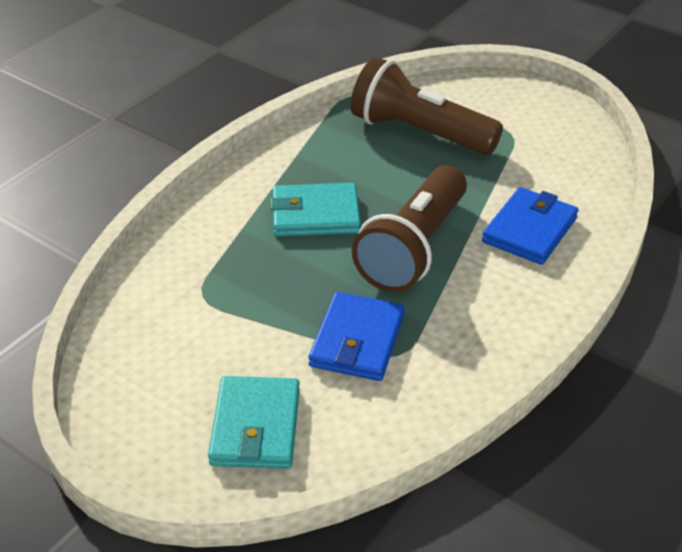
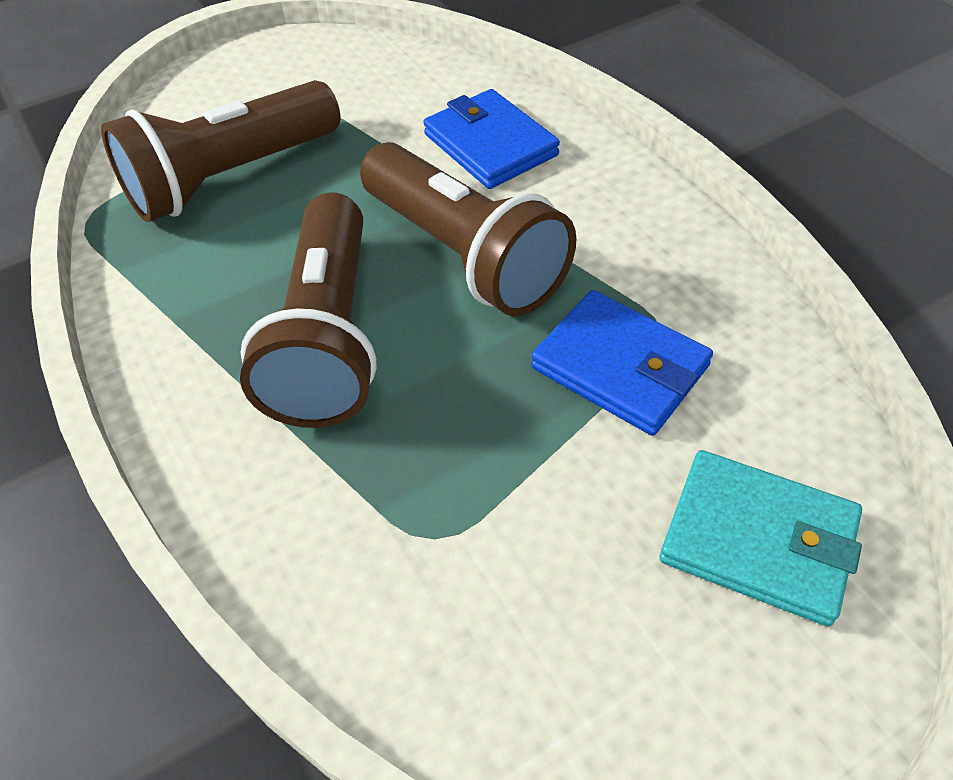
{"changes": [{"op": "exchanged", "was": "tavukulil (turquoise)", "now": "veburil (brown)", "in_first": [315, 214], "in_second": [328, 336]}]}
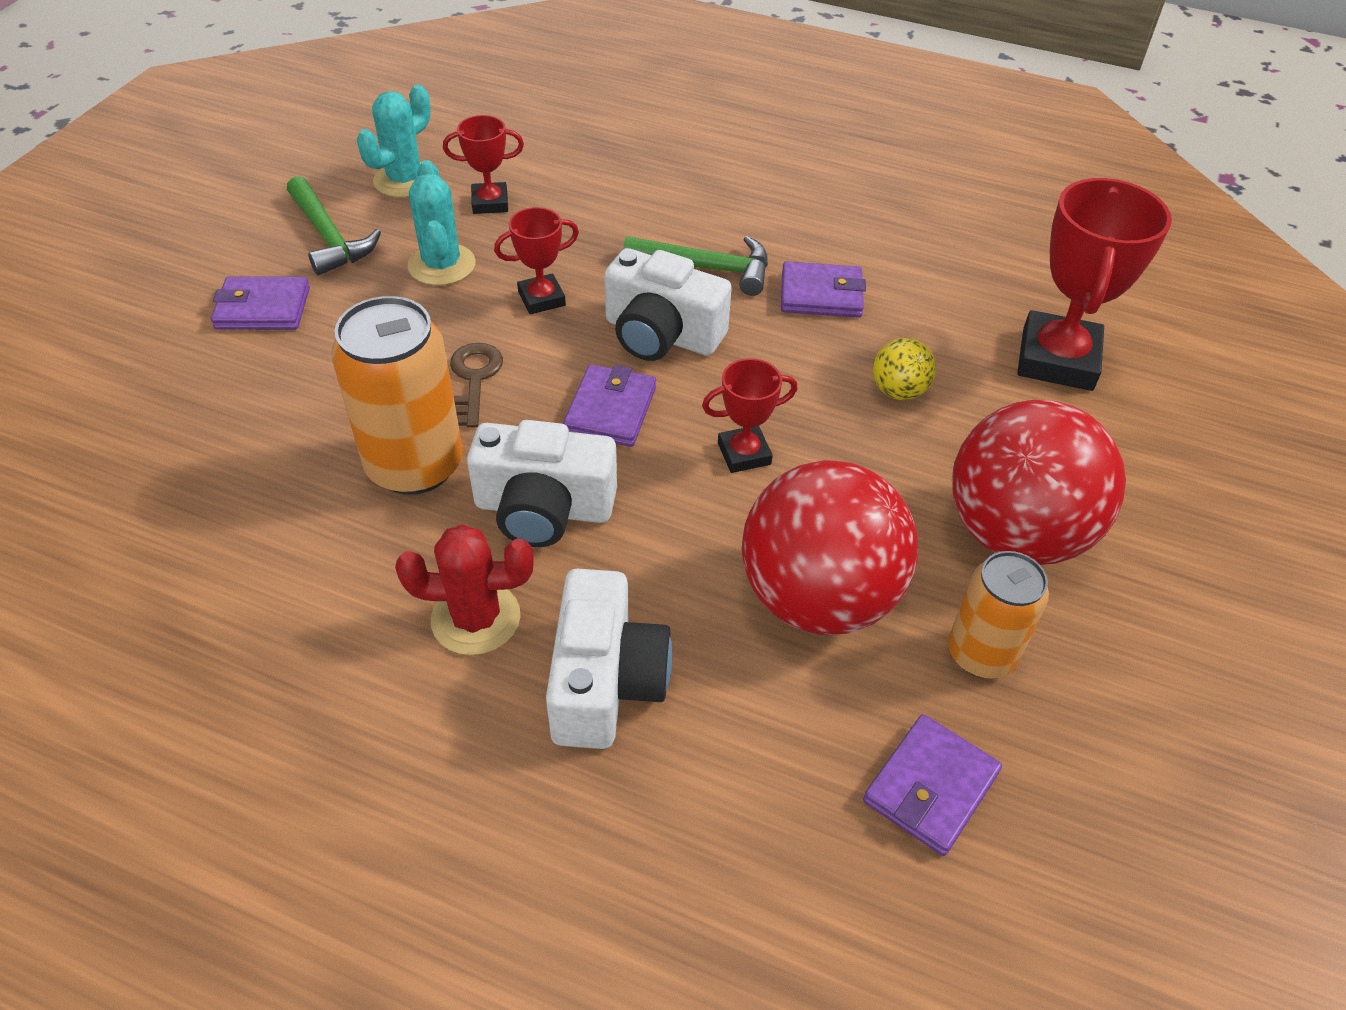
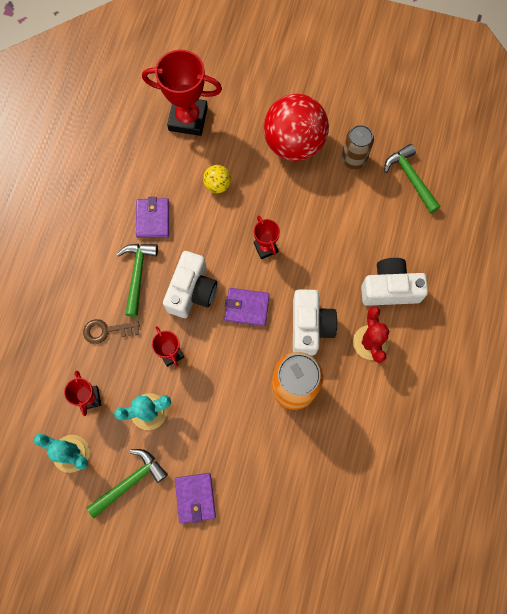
{"changes": [{"op": "missing", "was": "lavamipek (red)", "in_first": [818, 597]}, {"op": "relocated", "was": "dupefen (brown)", "in_first": [474, 379], "in_second": [106, 330]}, {"op": "exchanged", "was": "tavukulil (purple)", "now": "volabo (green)", "in_first": [930, 787], "in_second": [410, 178]}, {"op": "colour", "was": "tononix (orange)", "now": "tononix (brown)", "in_first": [981, 654], "in_second": [353, 159]}]}
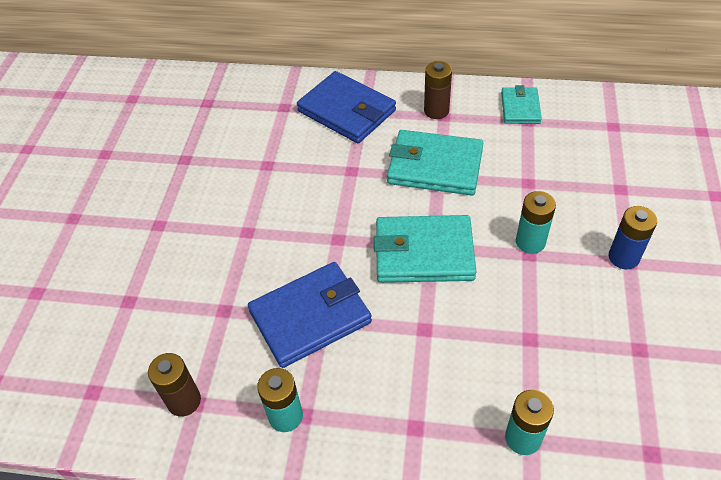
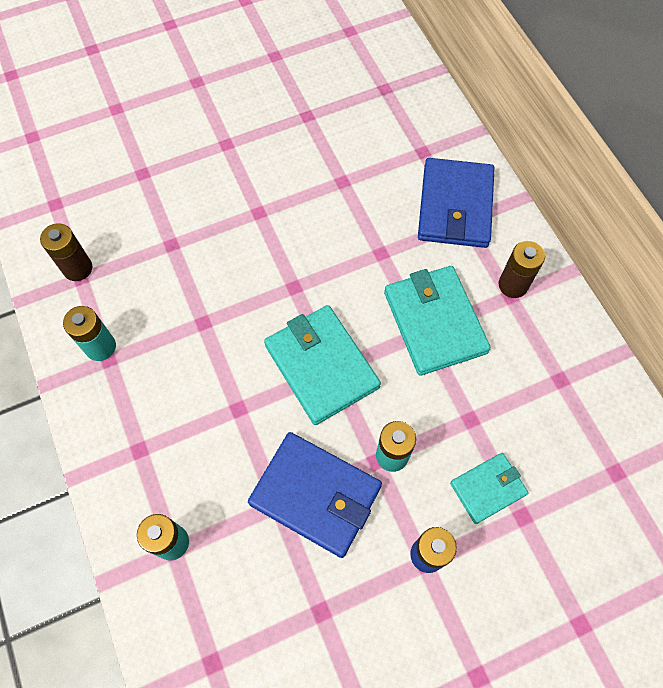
{"changes": [{"op": "relocated", "was": "tavukulil (blue)", "in_first": [310, 316], "in_second": [316, 495]}, {"op": "relocated", "was": "tavukulil (turquoise)", "in_first": [520, 108], "in_second": [488, 488]}]}
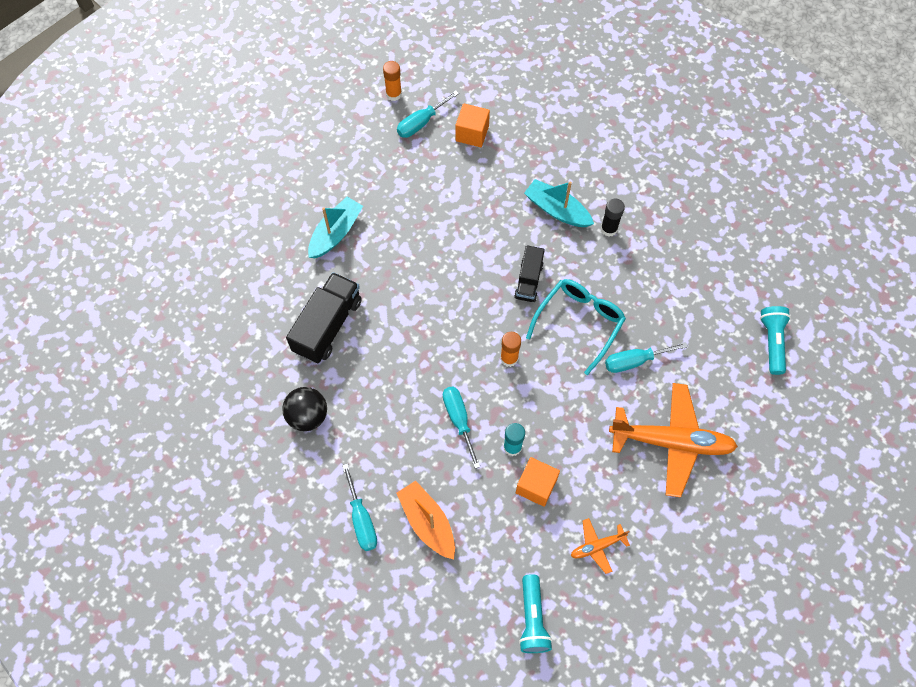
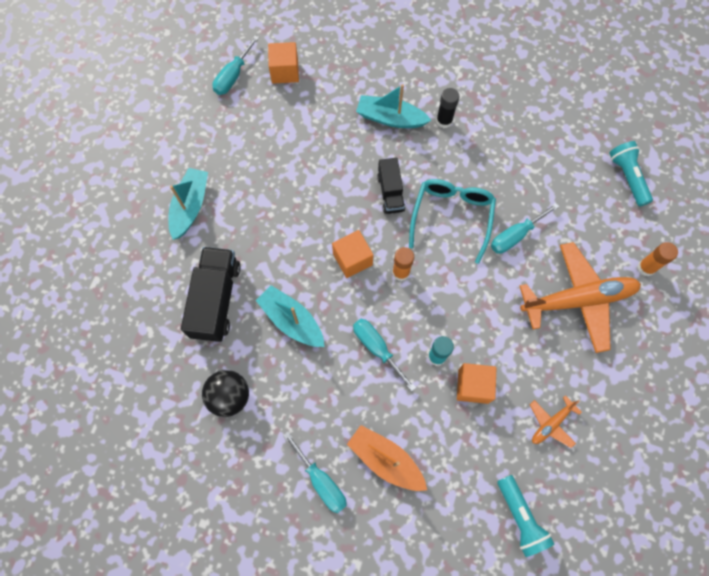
{"changes": [{"op": "appeared", "now": "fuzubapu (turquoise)", "in_second": [292, 320]}, {"op": "appeared", "now": "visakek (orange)", "in_second": [352, 259]}, {"op": "relocated", "was": "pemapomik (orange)", "in_first": [393, 94], "in_second": [646, 268]}]}
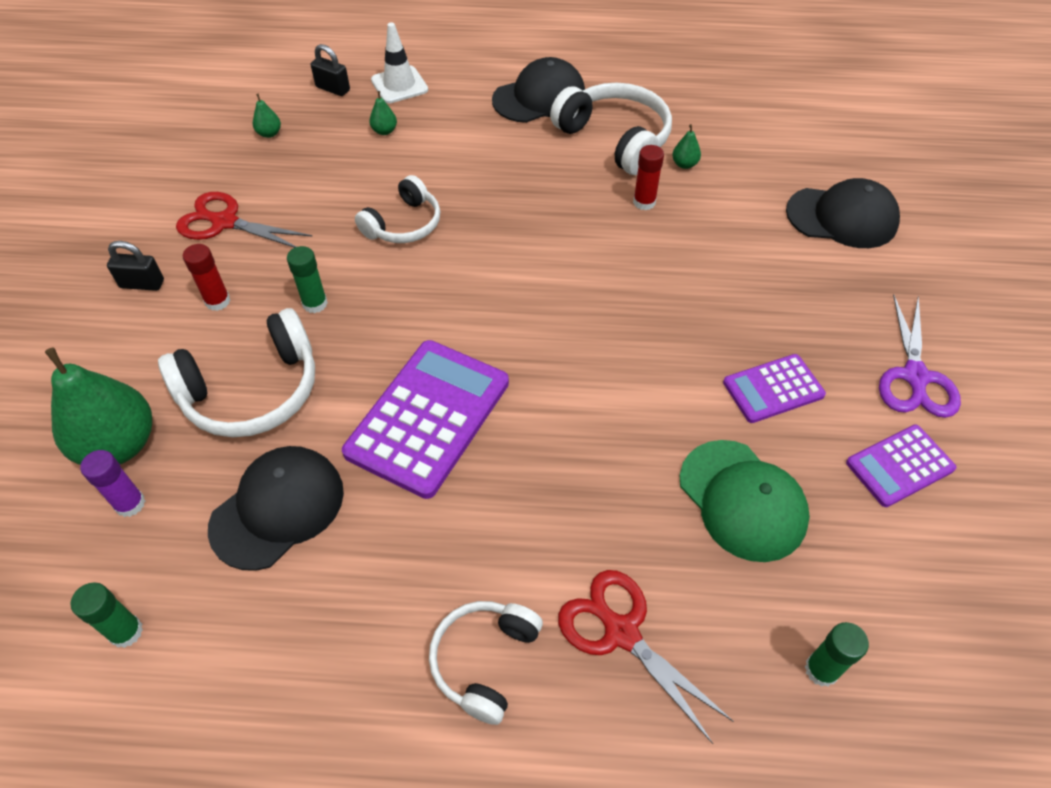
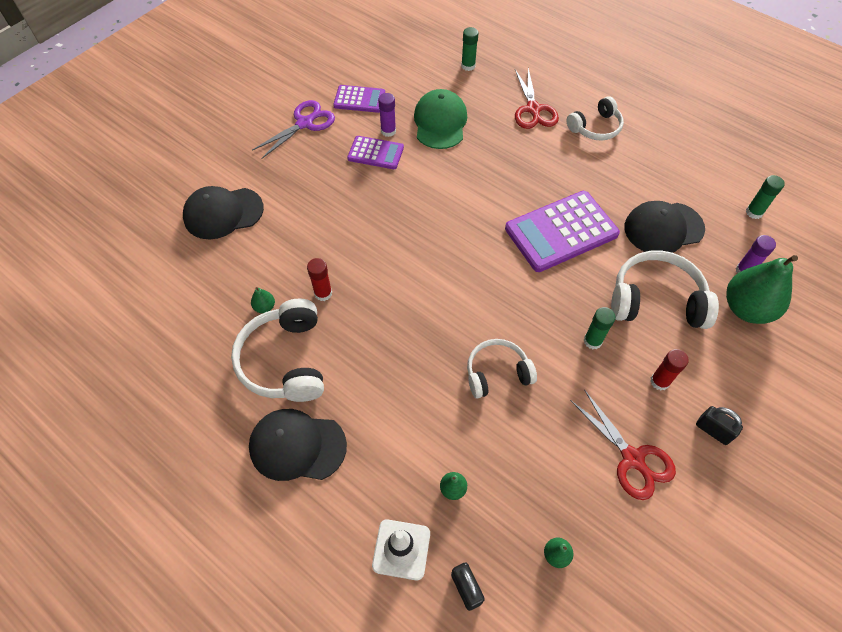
{"changes": [{"op": "appeared", "now": "pemapomik (purple)", "in_second": [388, 131]}, {"op": "spun", "was": "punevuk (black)", "in_first": [842, 217], "in_second": [223, 213], "clockwise": -60}]}
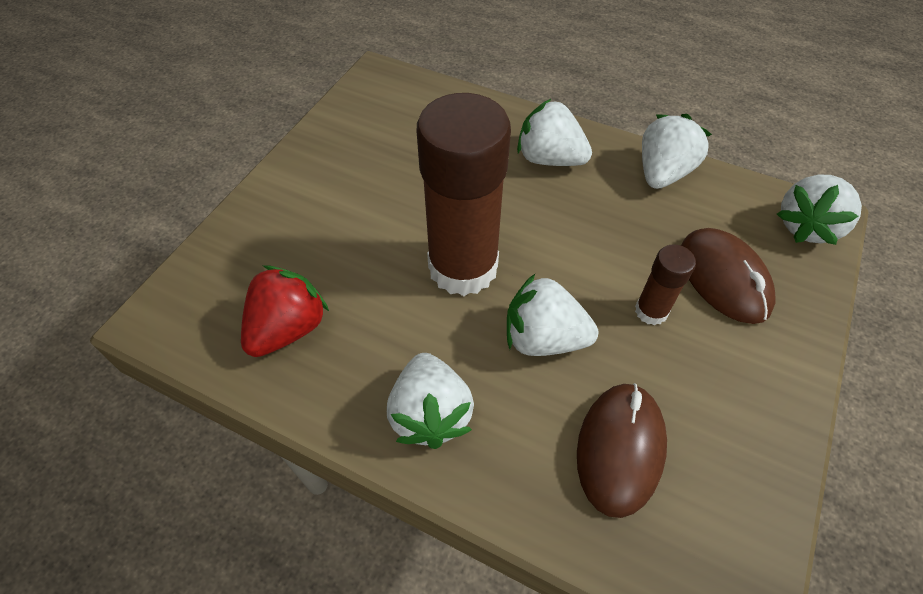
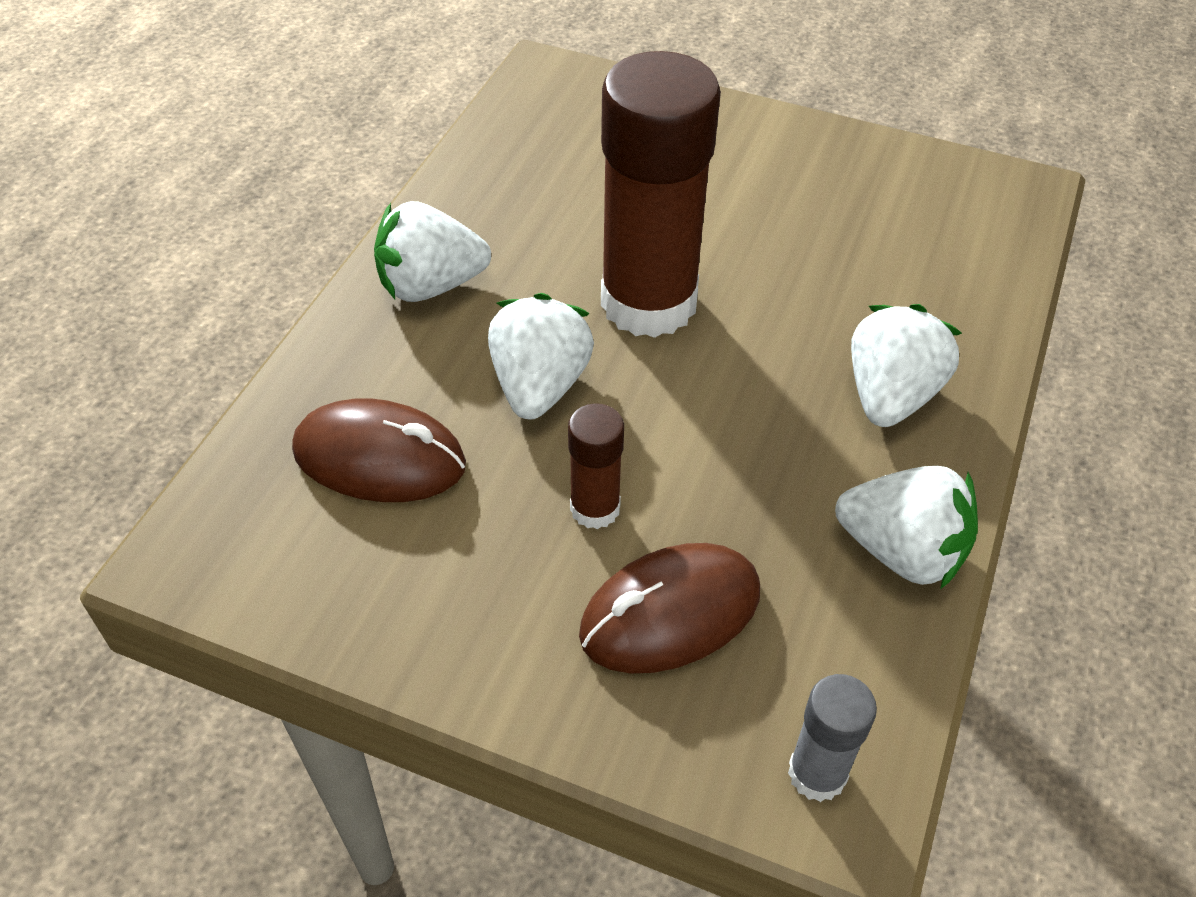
{"changes": [{"op": "missing", "was": "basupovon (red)", "in_first": [288, 329]}, {"op": "exchanged", "was": "basupovon (white)", "now": "pemapomik (grey)", "in_first": [806, 226], "in_second": [817, 773]}]}
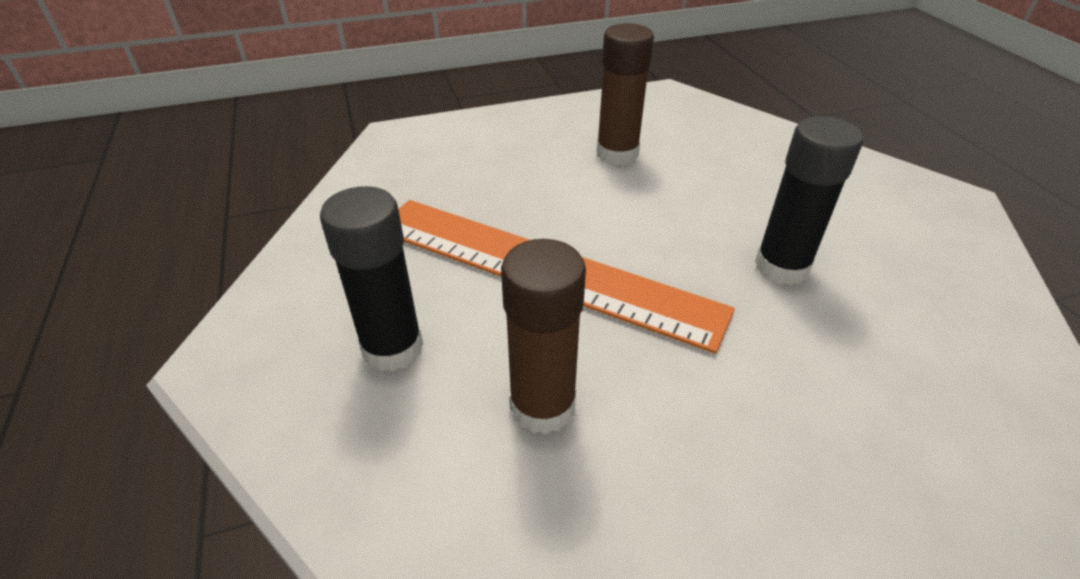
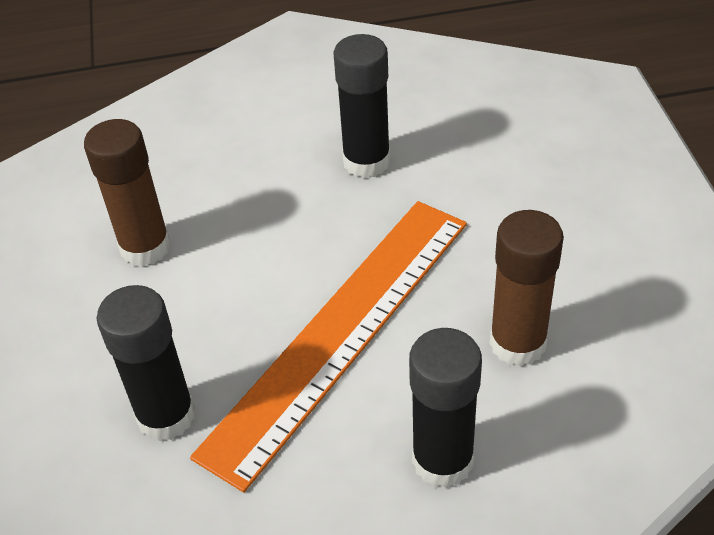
{"changes": [{"op": "appeared", "now": "pemapomik (black)", "in_second": [166, 416]}]}
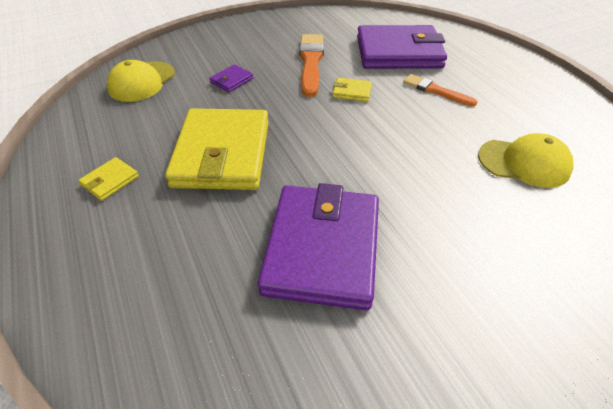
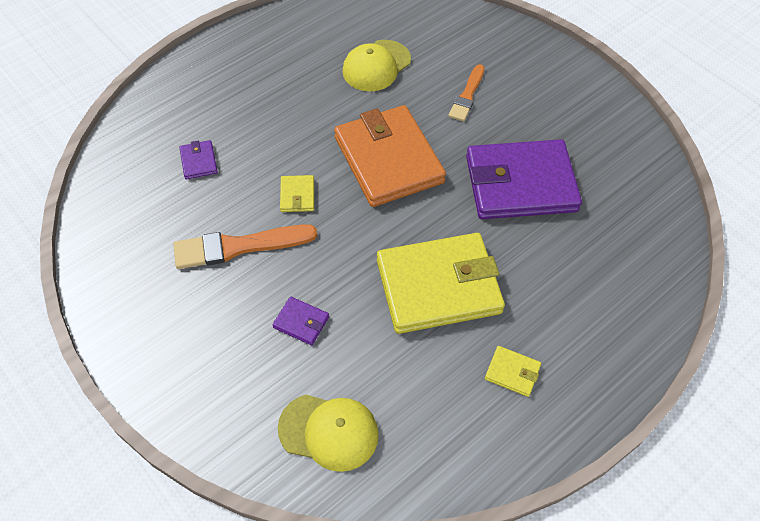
{"changes": [{"op": "appeared", "now": "tavukulil (orange)", "in_second": [388, 160]}, {"op": "relocated", "was": "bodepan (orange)", "in_first": [435, 91], "in_second": [467, 96]}, {"op": "spun", "was": "punevuk (yellow)", "in_first": [524, 163], "in_second": [376, 66], "clockwise": -135}, {"op": "size", "was": "tavukulil (purple)", "in_first": [398, 52], "in_second": [199, 161], "ratio": 0.4}]}
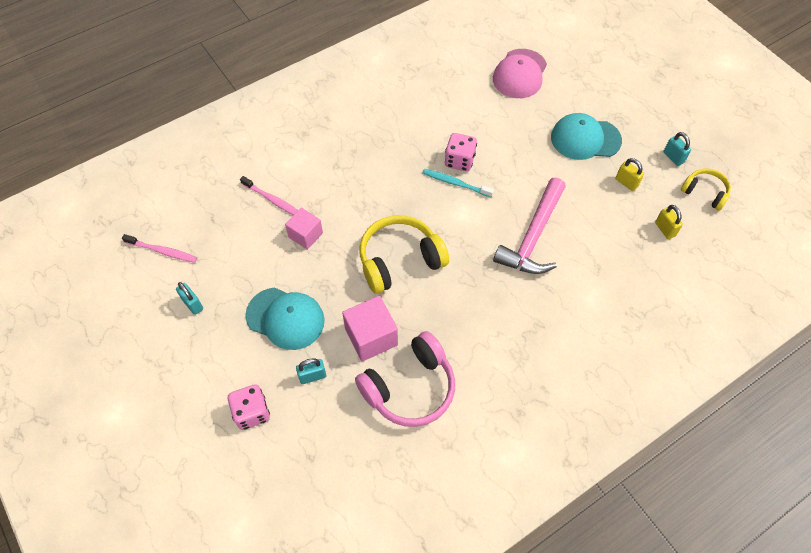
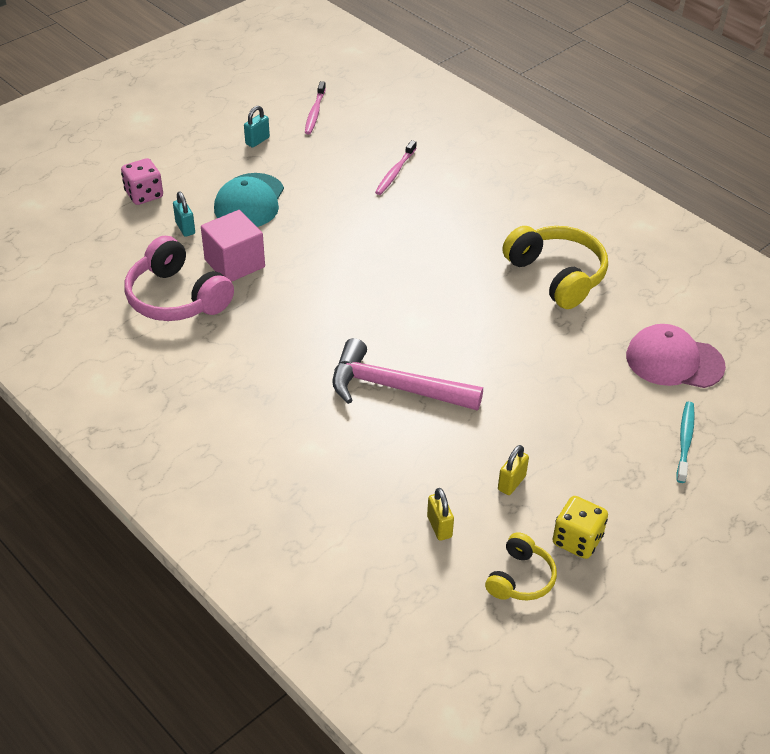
{"changes": [{"op": "missing", "was": "visakek (pink)", "in_first": [305, 235]}, {"op": "missing", "was": "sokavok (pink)", "in_first": [459, 161]}, {"op": "missing", "was": "punevuk (turquoise)", "in_first": [585, 139]}, {"op": "relocated", "was": "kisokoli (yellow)", "in_first": [399, 260], "in_second": [557, 275]}, {"op": "relocated", "was": "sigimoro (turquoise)", "in_first": [455, 183], "in_second": [685, 441]}, {"op": "exchanged", "was": "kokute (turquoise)", "now": "sokavok (yellow)", "in_first": [673, 157], "in_second": [577, 540]}, {"op": "spun", "was": "kokute (yellow)", "in_first": [664, 229], "in_second": [439, 527], "clockwise": -75}]}
